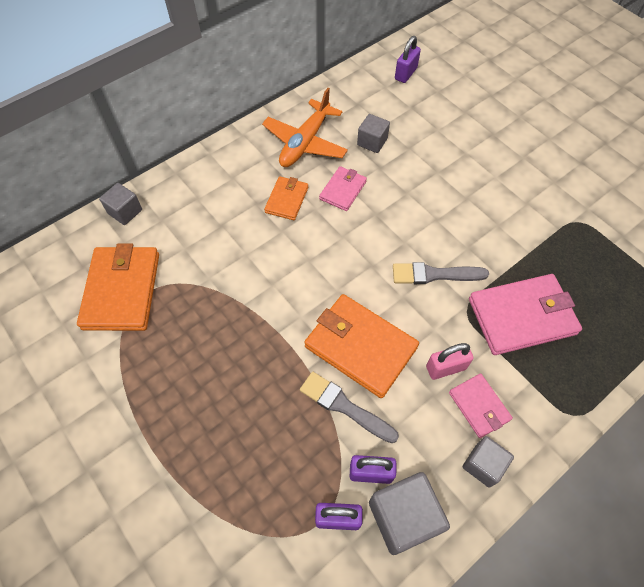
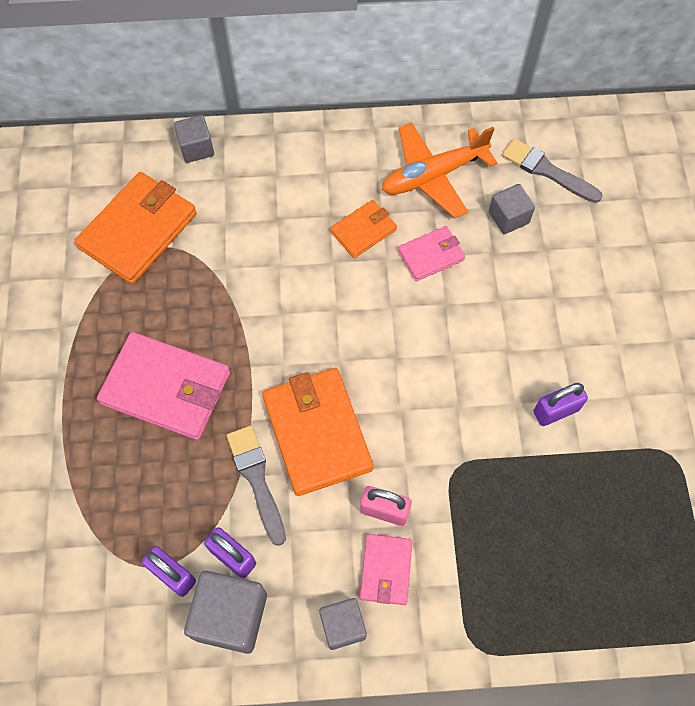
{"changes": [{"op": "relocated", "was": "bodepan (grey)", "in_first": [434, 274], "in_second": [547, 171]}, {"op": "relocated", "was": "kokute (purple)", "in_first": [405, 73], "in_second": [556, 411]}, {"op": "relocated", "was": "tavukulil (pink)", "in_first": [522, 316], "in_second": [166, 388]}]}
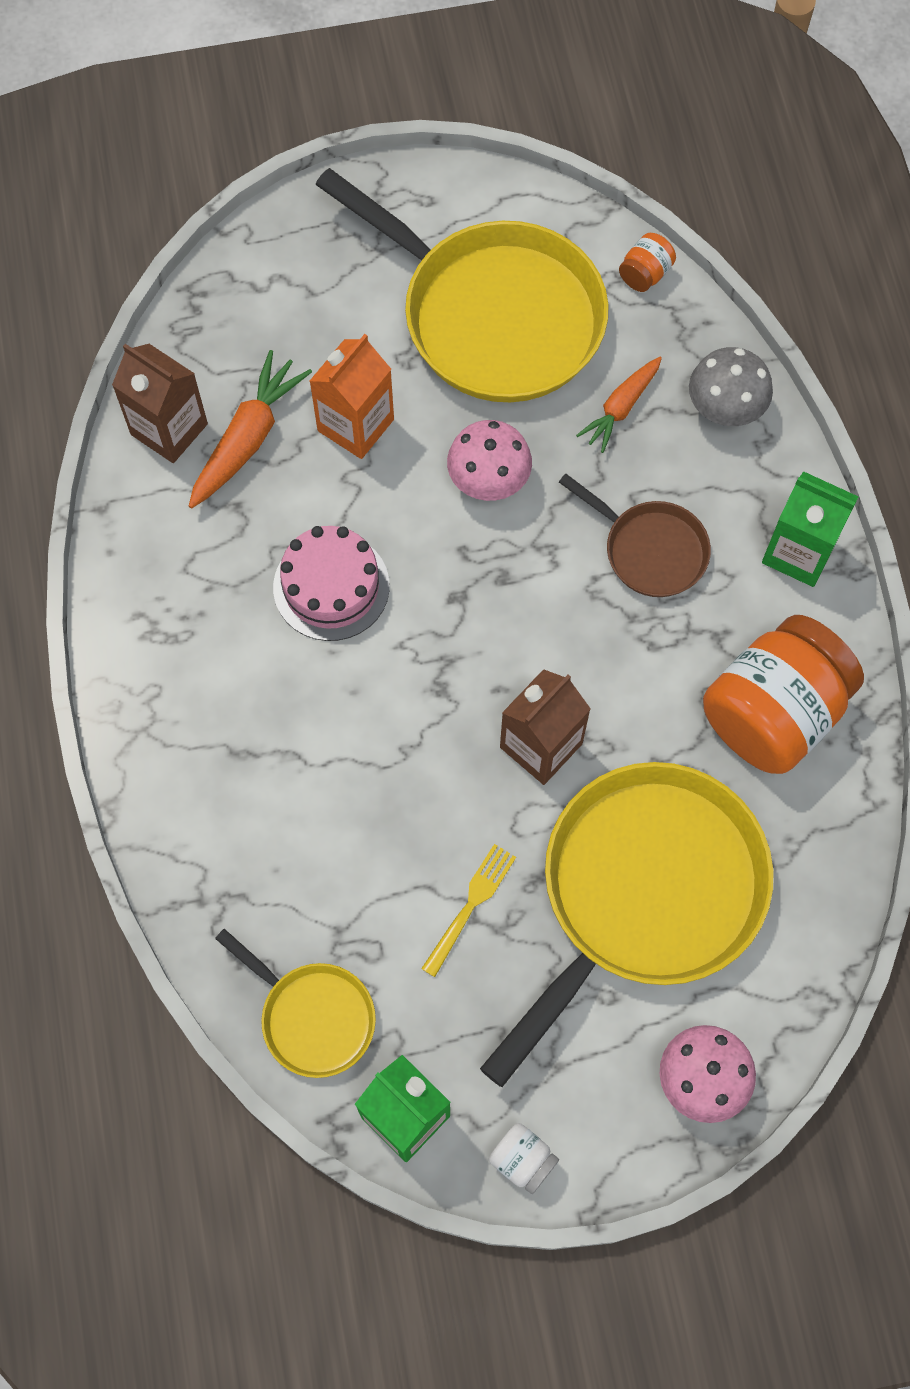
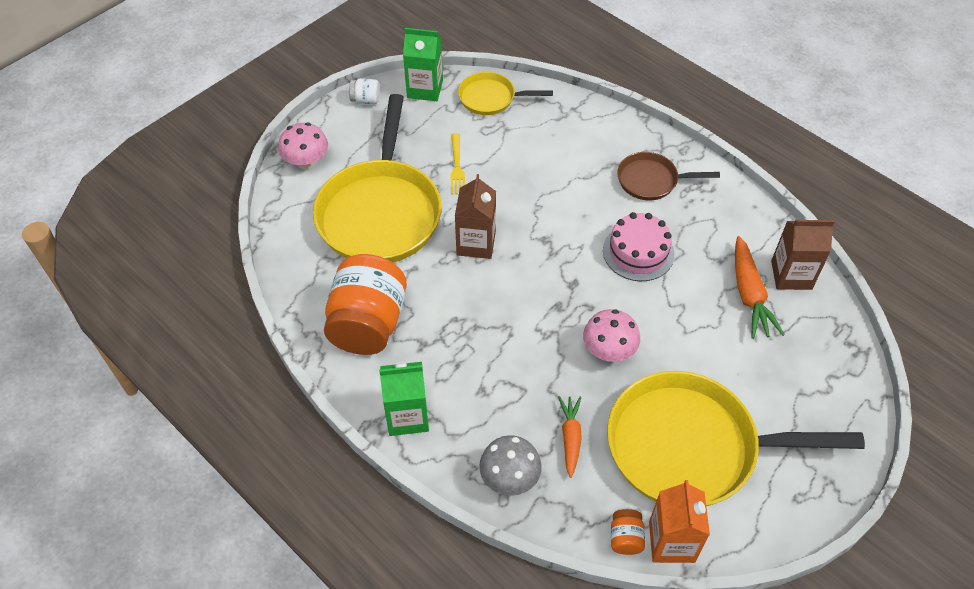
{"changes": [{"op": "relocated", "was": "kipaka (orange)", "in_first": [355, 425], "in_second": [671, 542]}, {"op": "relocated", "was": "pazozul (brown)", "in_first": [649, 549], "in_second": [651, 180]}]}
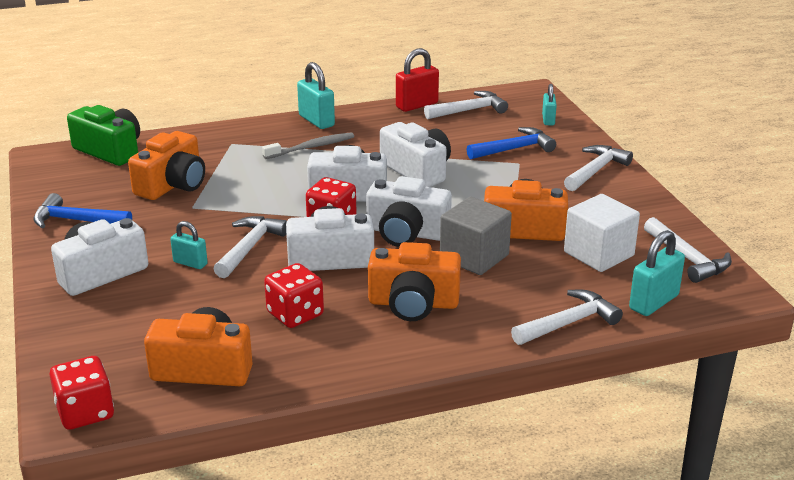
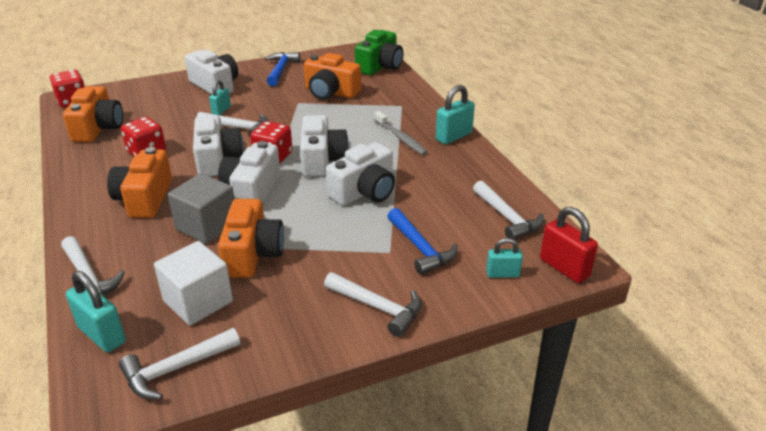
{"changes": [{"op": "relocated", "was": "kokute (red)", "in_first": [417, 105], "in_second": [564, 268]}]}
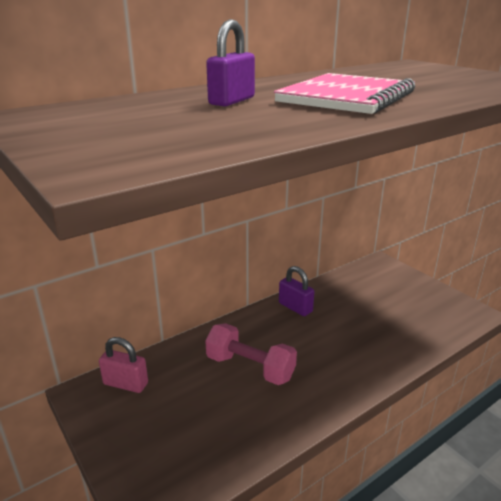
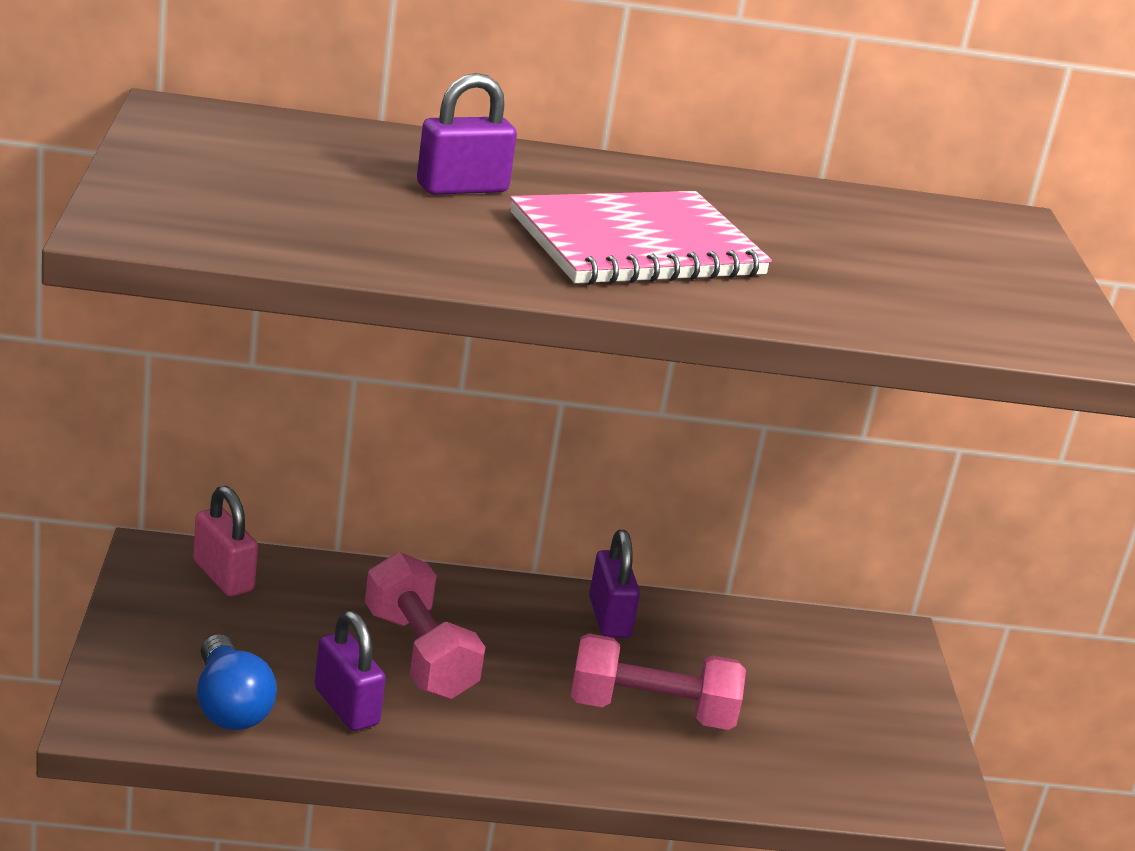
{"changes": [{"op": "appeared", "now": "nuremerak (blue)", "in_second": [229, 706]}, {"op": "appeared", "now": "kokute (purple)", "in_second": [346, 706]}, {"op": "appeared", "now": "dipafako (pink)", "in_second": [651, 711]}]}
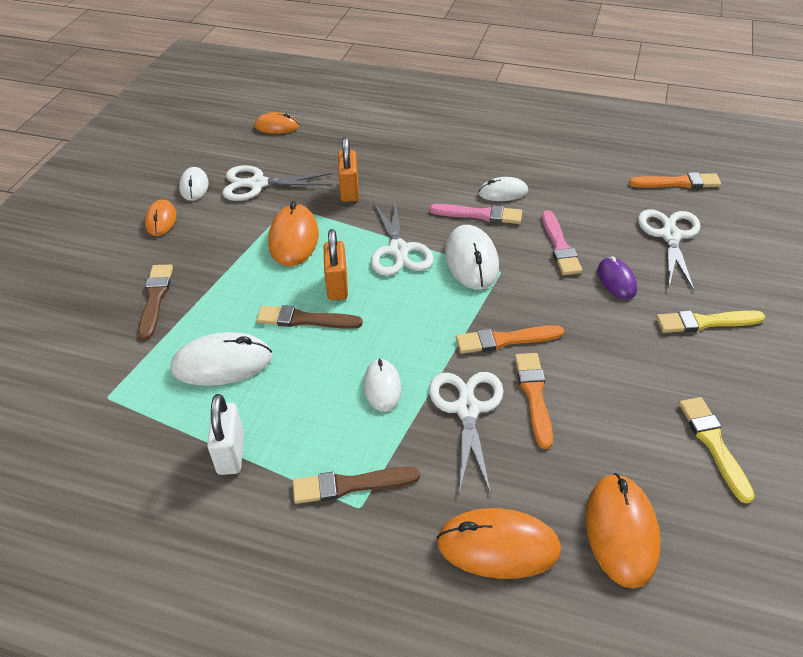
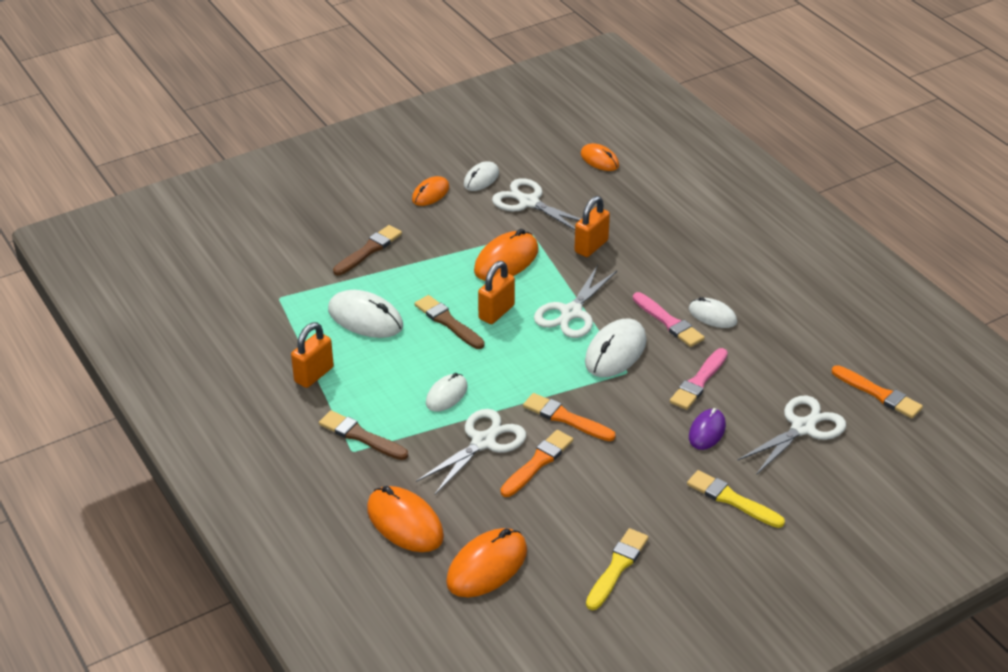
{"changes": [{"op": "colour", "was": "kokute (white)", "now": "kokute (orange)", "in_first": [231, 453], "in_second": [314, 375]}]}
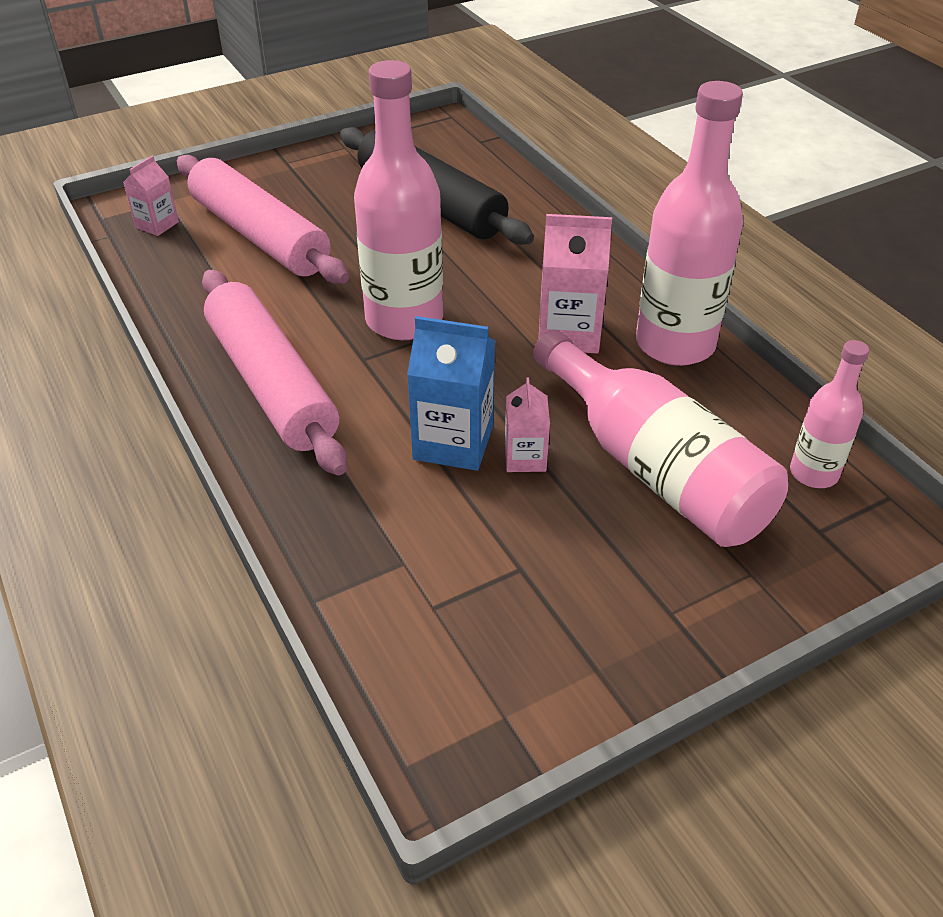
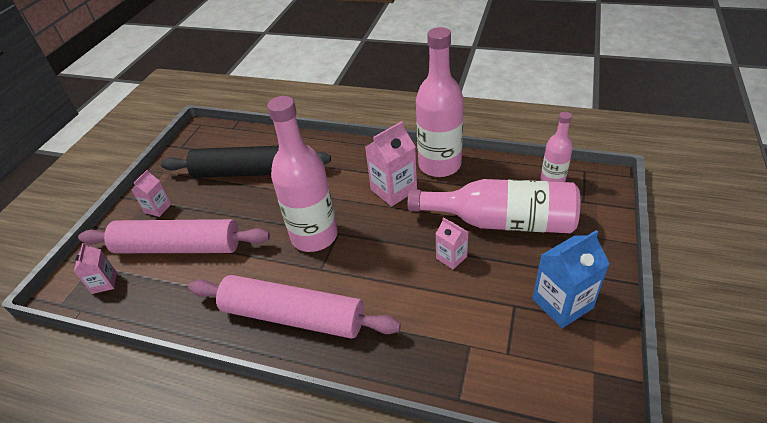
{"changes": [{"op": "appeared", "now": "kipaka (pink)", "in_second": [158, 208]}, {"op": "relocated", "was": "kipaka (blue)", "in_first": [453, 442], "in_second": [562, 303]}]}
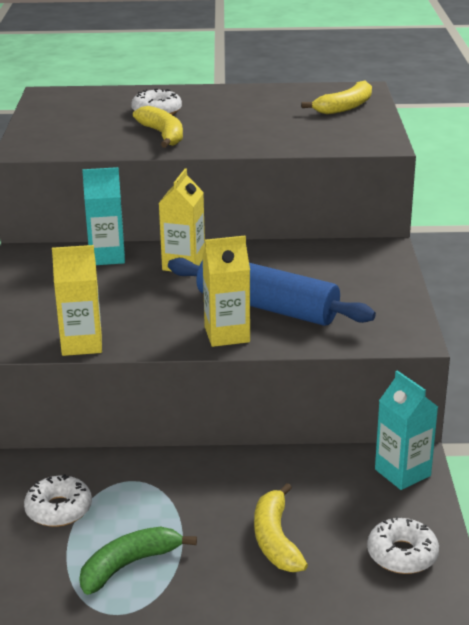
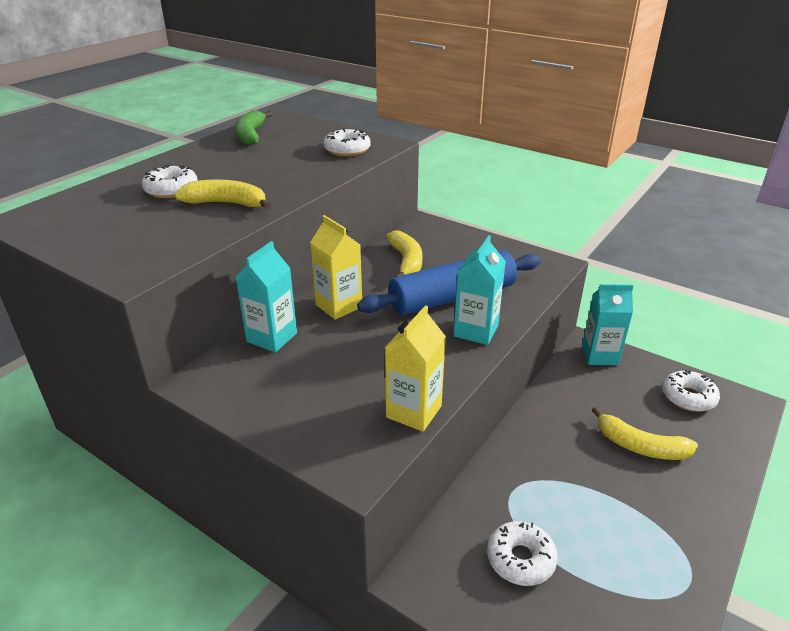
{"changes": [{"op": "appeared", "now": "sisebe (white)", "in_second": [347, 150]}, {"op": "relocated", "was": "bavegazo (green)", "in_first": [129, 565], "in_second": [251, 135]}, {"op": "relocated", "was": "bavegazo (yellow)", "in_first": [345, 107], "in_second": [406, 262]}, {"op": "colour", "was": "kipaka (yellow)", "now": "kipaka (turquoise)", "in_first": [227, 334], "in_second": [476, 331]}]}
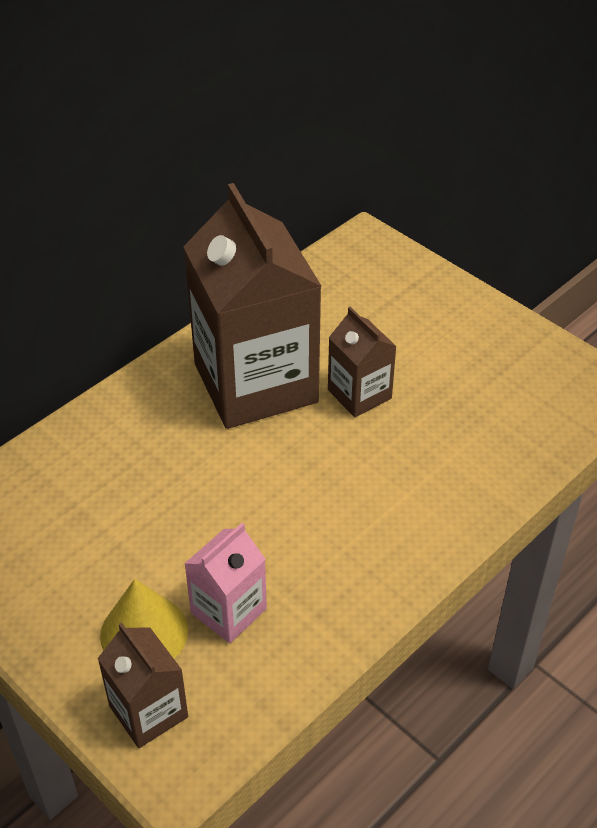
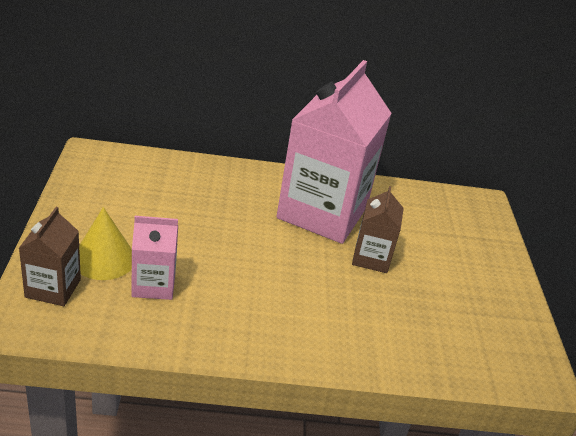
{"changes": [{"op": "colour", "was": "kipaka (brown)", "now": "kipaka (pink)", "in_first": [255, 383], "in_second": [322, 212]}]}
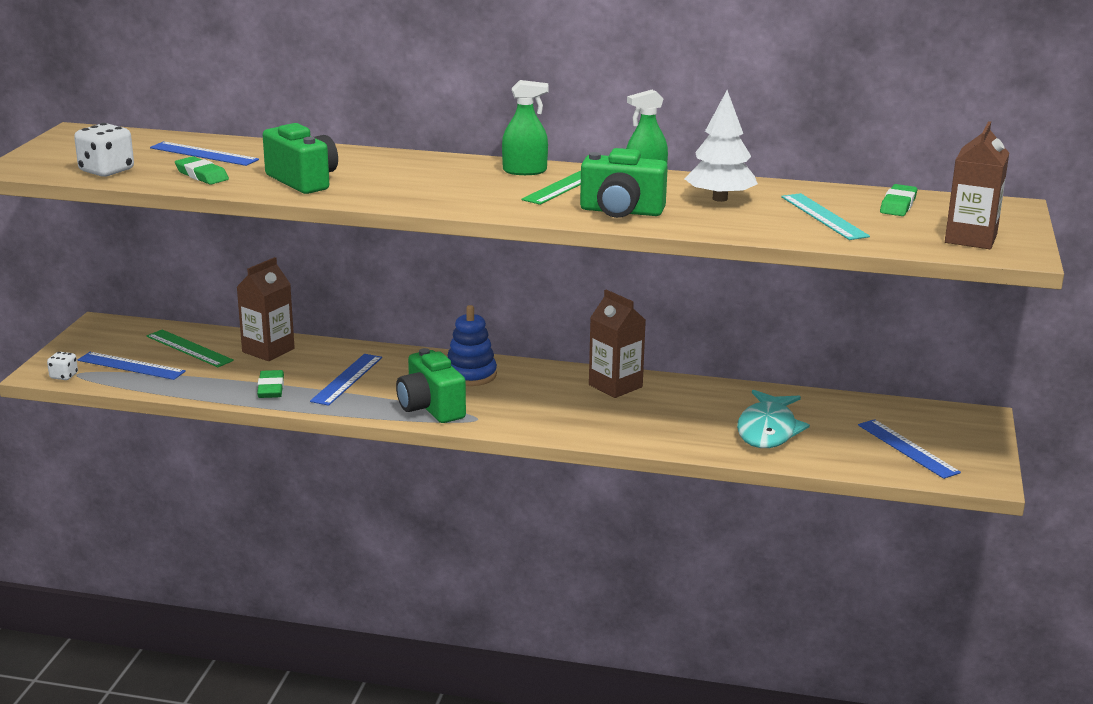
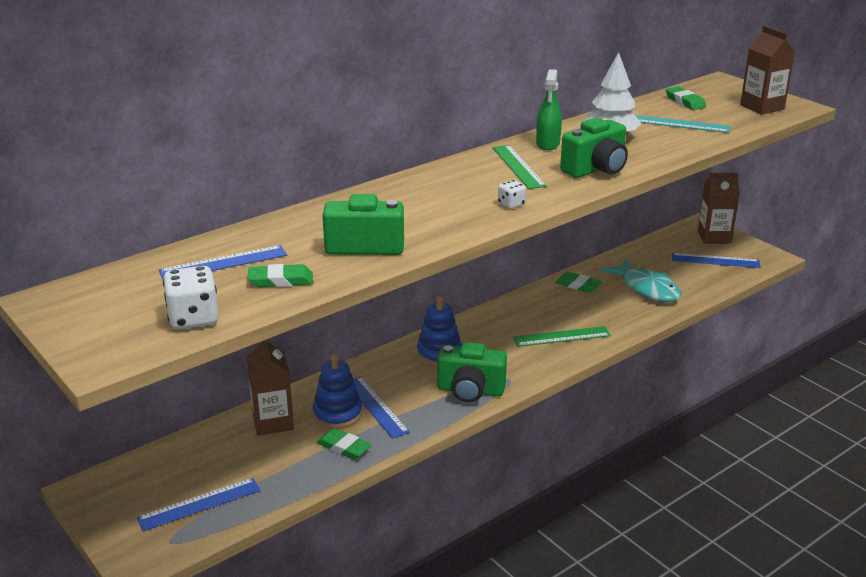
{"changes": [{"op": "missing", "was": "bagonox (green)", "in_first": [524, 171]}, {"op": "appeared", "now": "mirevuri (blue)", "in_second": [337, 414]}, {"op": "appeared", "now": "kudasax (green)", "in_second": [578, 285]}, {"op": "relocated", "was": "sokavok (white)", "in_first": [64, 376], "in_second": [511, 204]}, {"op": "relocated", "was": "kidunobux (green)", "in_first": [189, 348], "in_second": [561, 336]}, {"op": "relocated", "was": "kipaka (brown)", "in_first": [615, 386], "in_second": [714, 237]}]}
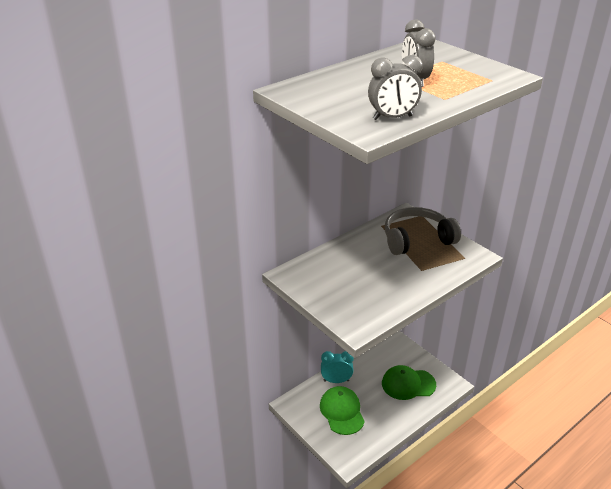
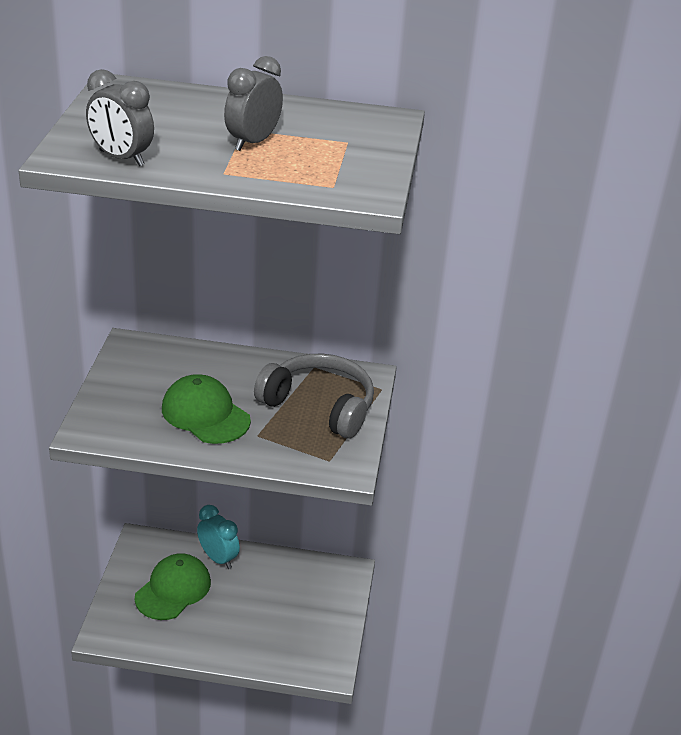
{"changes": [{"op": "relocated", "was": "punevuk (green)", "in_first": [408, 384], "in_second": [205, 414]}]}
